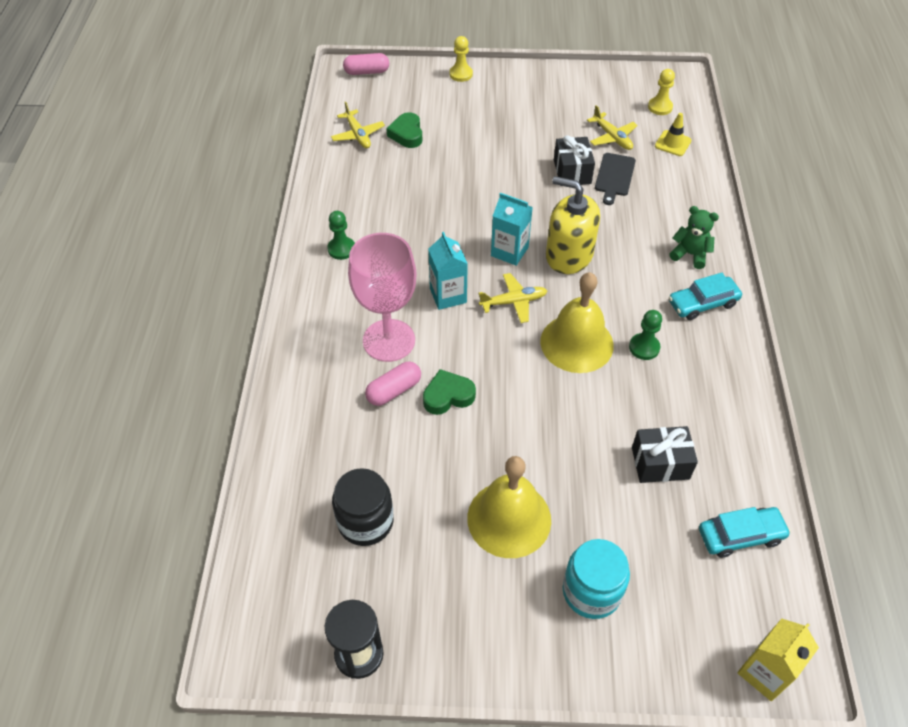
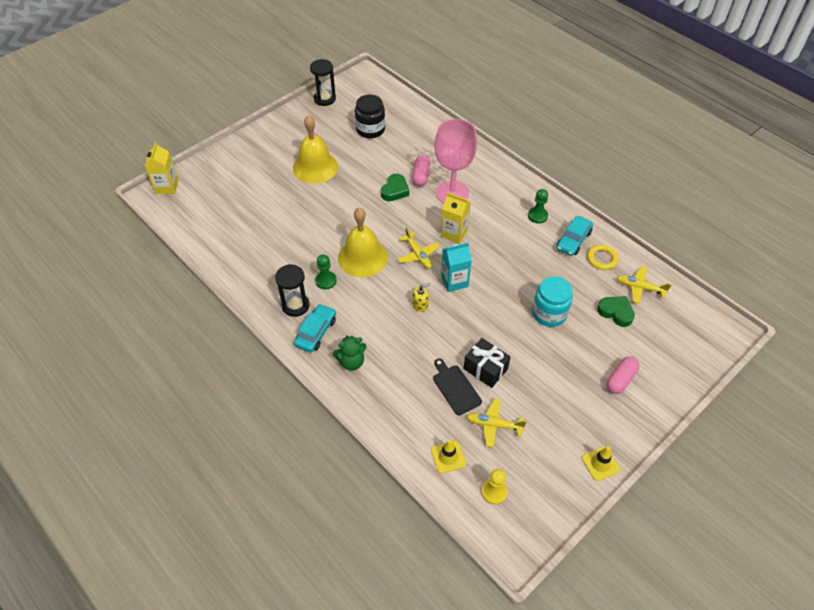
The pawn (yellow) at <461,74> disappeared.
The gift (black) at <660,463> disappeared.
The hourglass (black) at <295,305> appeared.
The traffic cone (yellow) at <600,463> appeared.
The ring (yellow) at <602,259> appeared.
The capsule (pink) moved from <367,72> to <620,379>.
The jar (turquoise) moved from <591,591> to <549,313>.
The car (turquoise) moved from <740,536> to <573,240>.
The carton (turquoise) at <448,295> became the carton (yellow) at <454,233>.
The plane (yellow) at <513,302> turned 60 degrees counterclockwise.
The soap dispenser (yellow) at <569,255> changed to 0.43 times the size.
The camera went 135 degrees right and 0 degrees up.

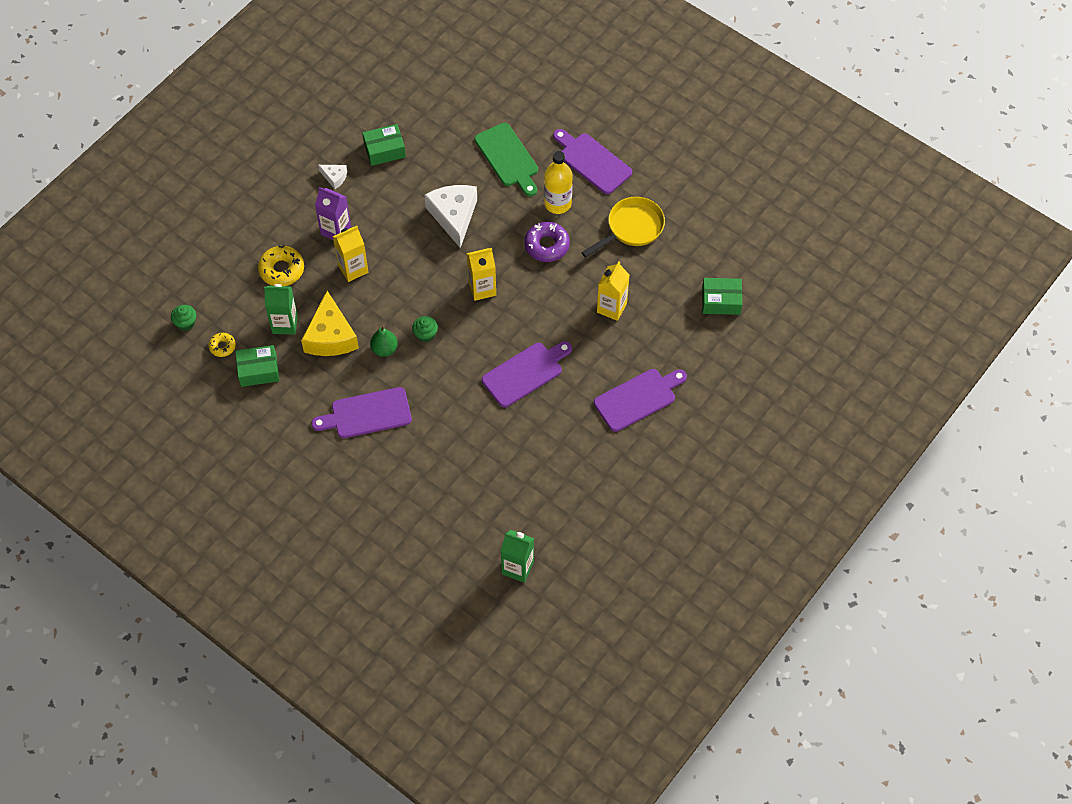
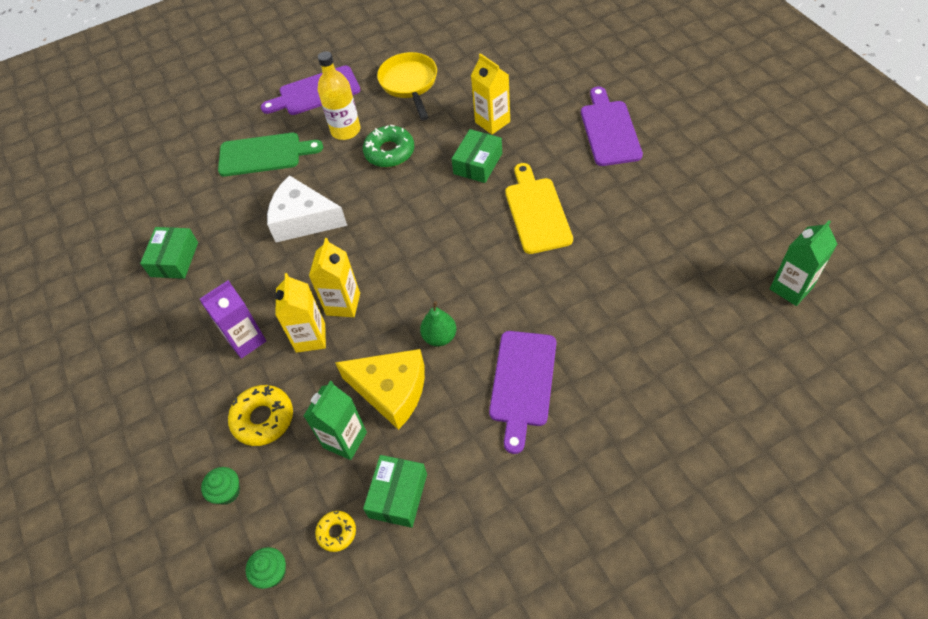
The cheese (white) at <334,177> disappeared.
The cupcake (green) moved from <425,334> to <227,492>.
The carton (yellow) moved from <482,289> to <343,304>.
The box (green) moved from <721,301> to <478,163>.
The cutting board (purple) at <525,373> became the cutting board (yellow) at <536,212>.
The donut (purple) at <547,245> became the donut (green) at <389,152>.
The camera went 60 degrees left and 5 degrees down.

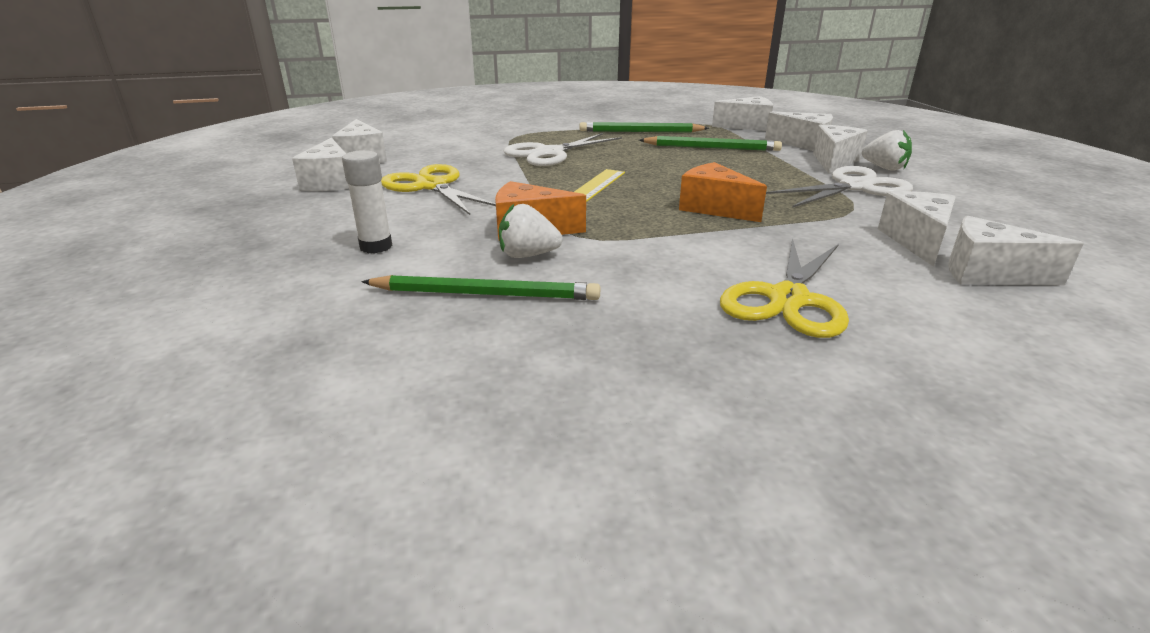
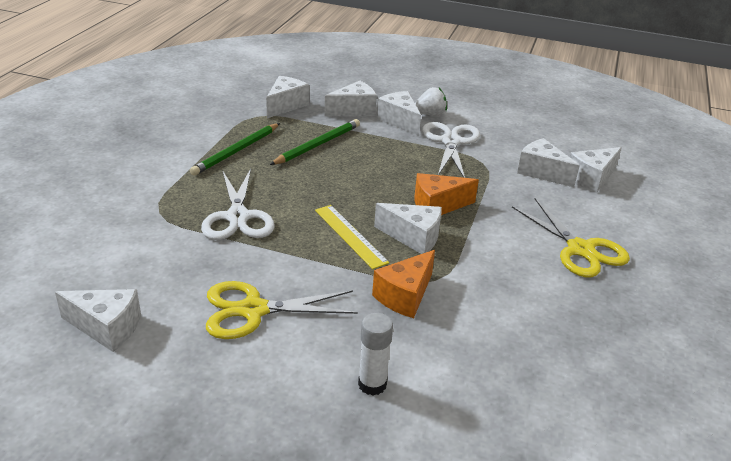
The pencil (green) at <485,294> disappeared.
The strawberry (white) at <528,255> disappeared.
The cheese (white) moved from <330,182> to <413,237>.
The camera went 60 degrees left and 5 degrees up.

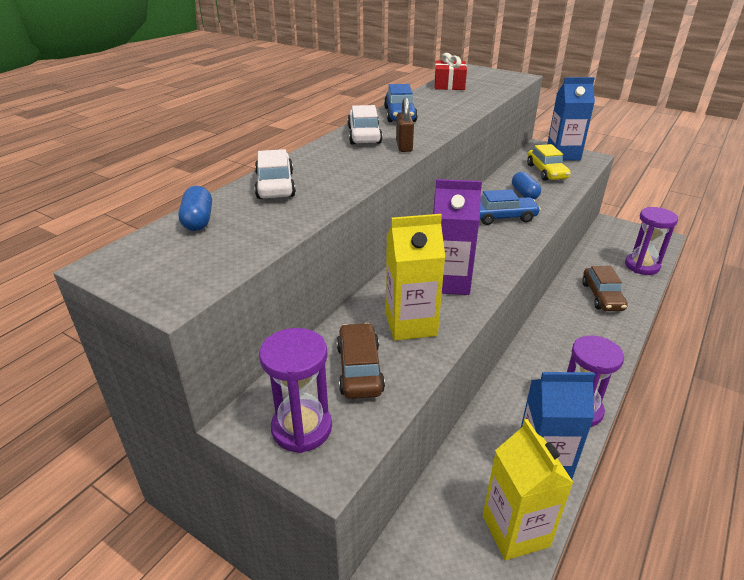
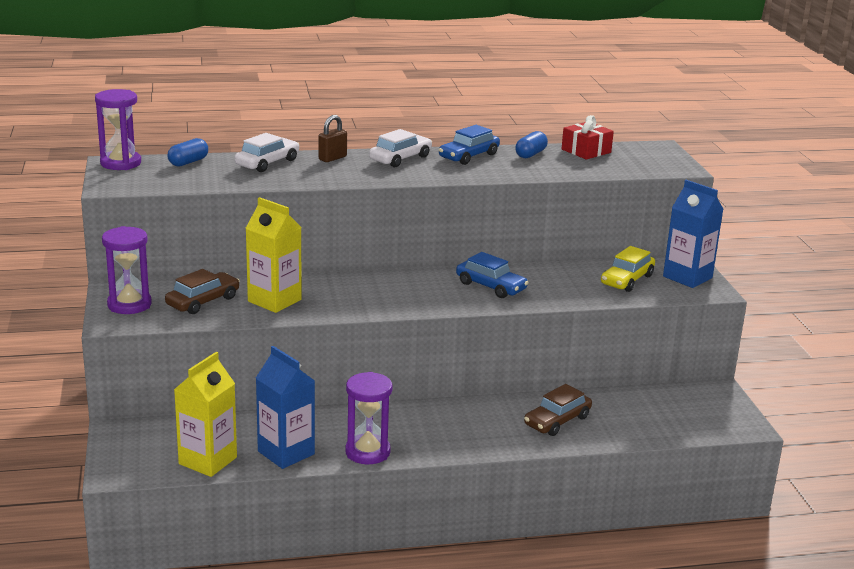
The carton (purple) at <448,282> disappeared.
The padlock (brown) moved from <404,146> to <332,158>.
The capsule (blue) moved from <524,194> to <530,154>.
The hourglass (purple) moved from <642,266> to <121,163>.
The camera went 45 degrees right and 10 degrees down.

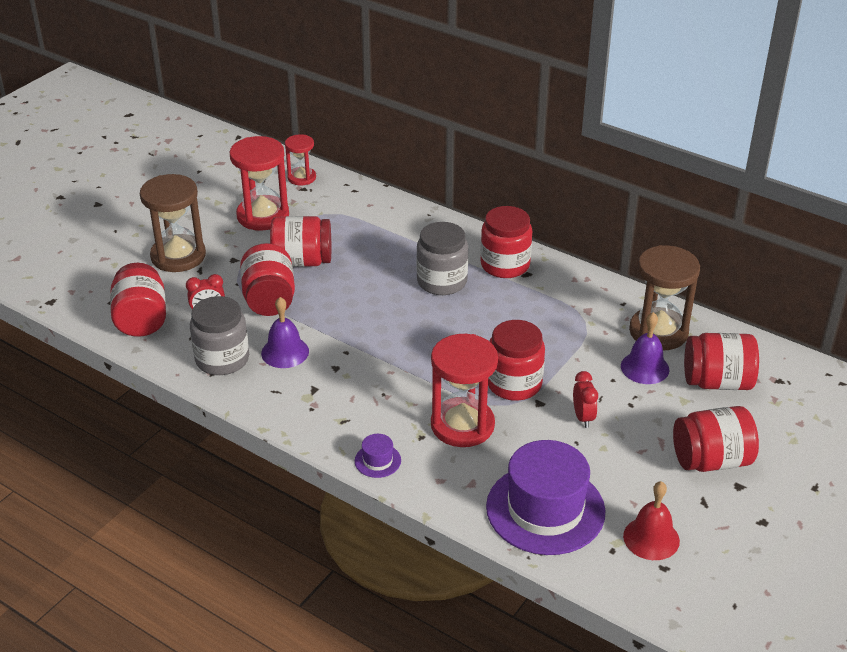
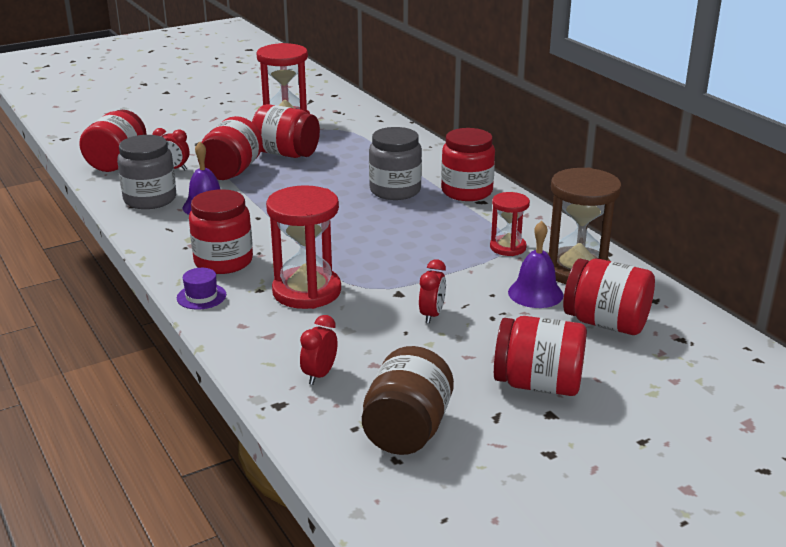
The hourglass (brown) at <178,256> disappeared.
The hourglass (red) moved from <301,178> to <508,247>.
The jar (red) moved from <514,384> to <223,261>.
The hat (purple) at <545,509> was replaced by the clock (red) at <319,375>.
The bell (red) at <651,538> was replaced by the jar (brown) at <407,430>.
The camera went 25 degrees right and 10 degrees down.

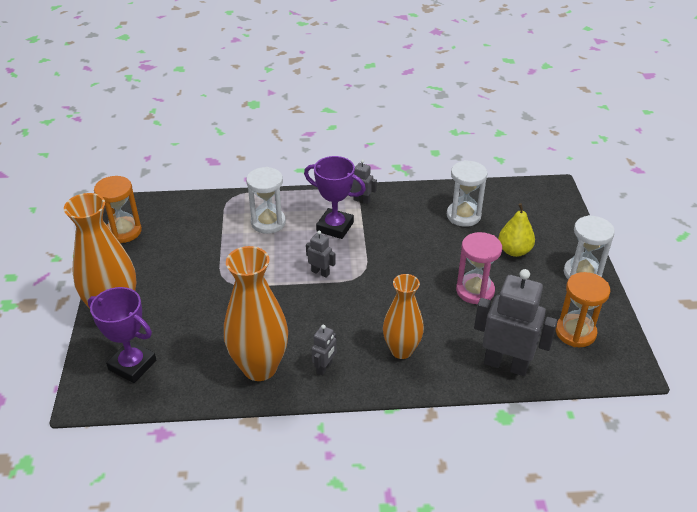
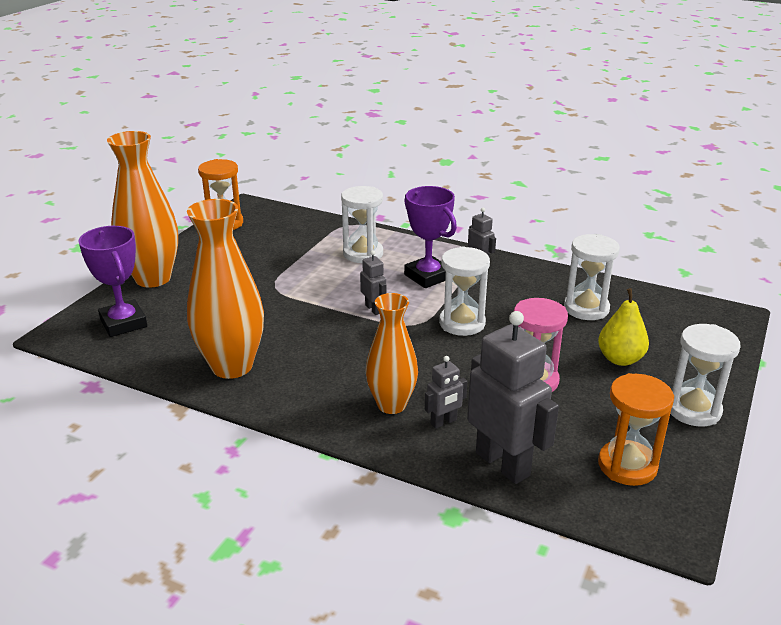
The hourglass (white) at <462,323> appeared.
The robot (grey) moved from <324,367> to <443,422>.
The camera went 30 degrees right and 10 degrees down.

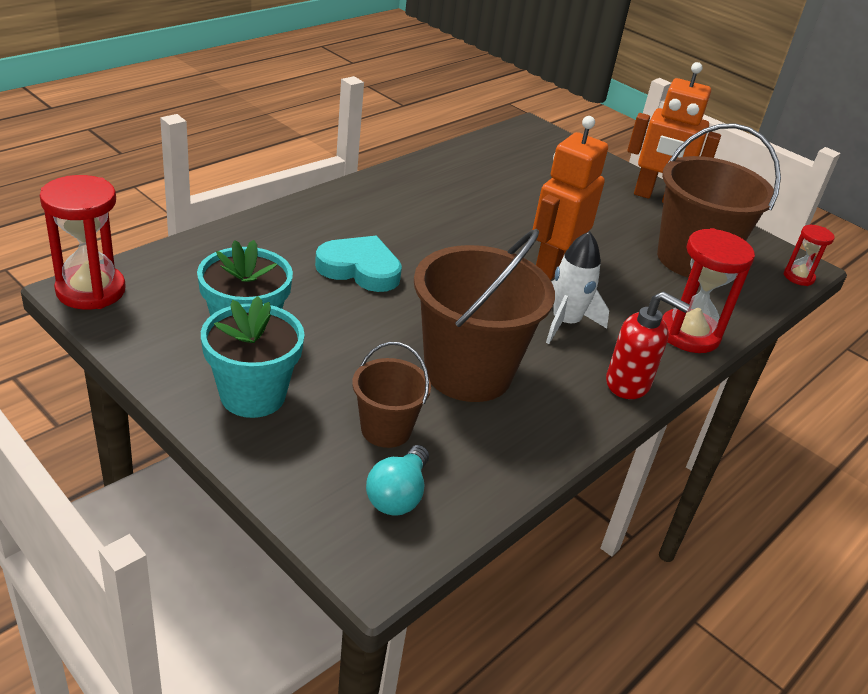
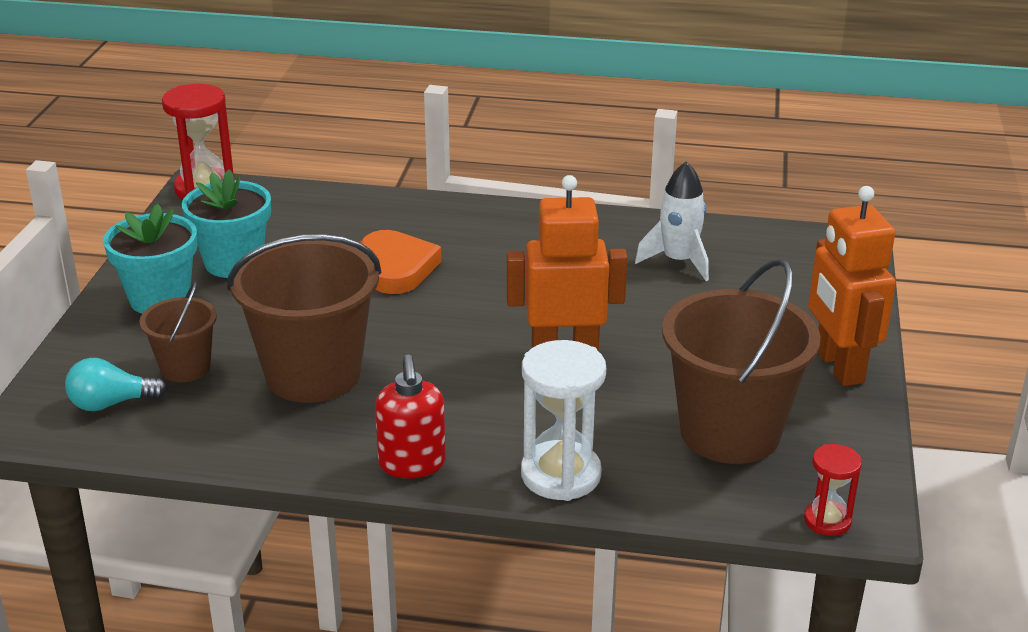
The rocket (white) moved from <565,323> to <678,261>.
The heart (turquoise) at <360,269> became the heart (orange) at <397,268>.
The hourglass (red) at <689,334> became the hourglass (white) at <561,475>.
The camera went 60 degrees right and 5 degrees down.

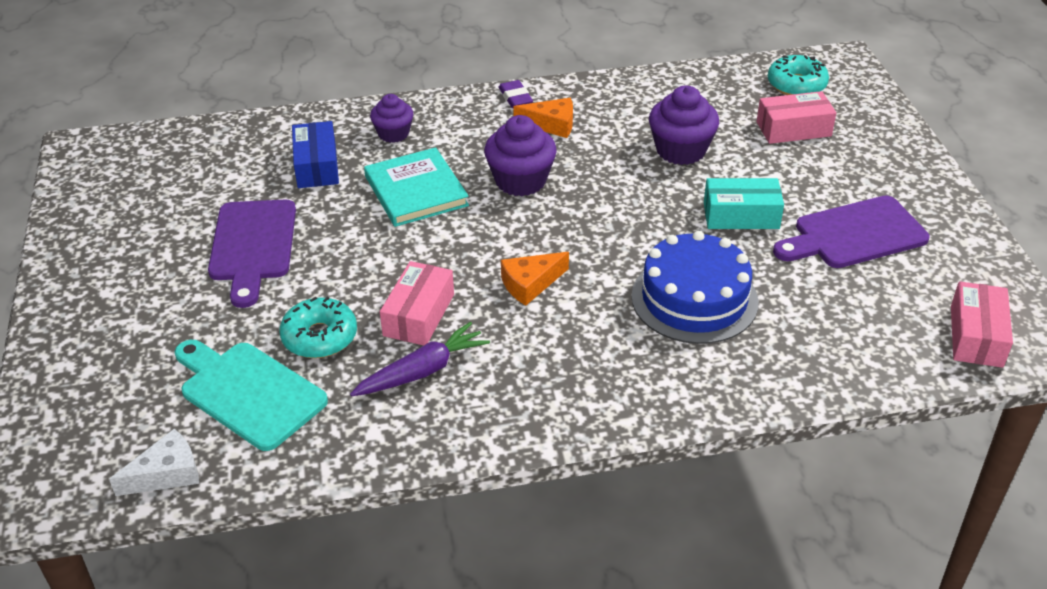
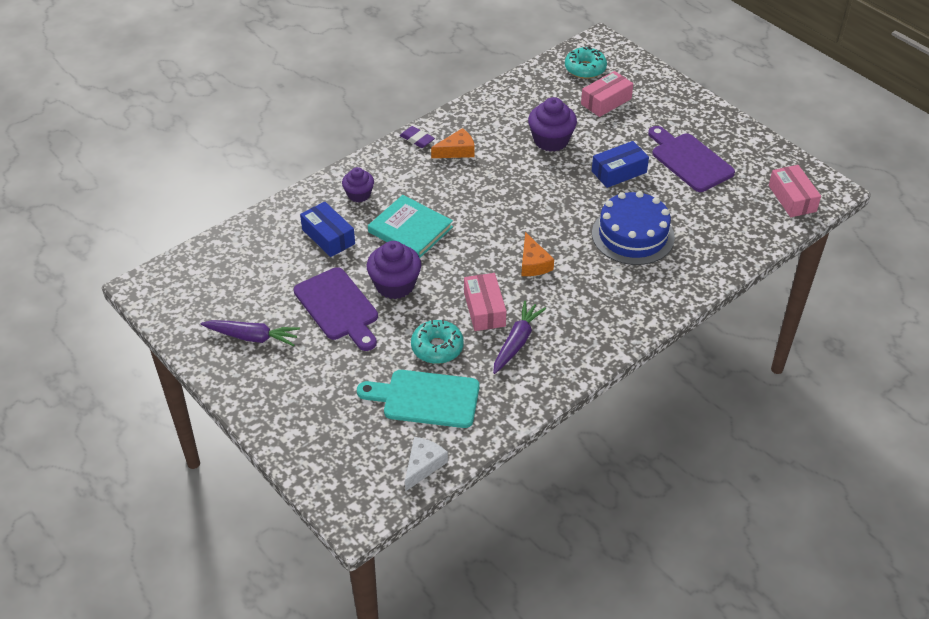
The carrot (purple) at <252,337> appeared.
The cupcake (purple) moved from <520,181> to <395,285>.
The box (turquoise) at <741,215> became the box (blue) at <619,172>.
The cheese (orange) at <530,284> turned 45 degrees counterclockwise.
The cutting board (purple) at <854,234> turned 105 degrees clockwise.
The camera went 30 degrees left and 5 degrees up.

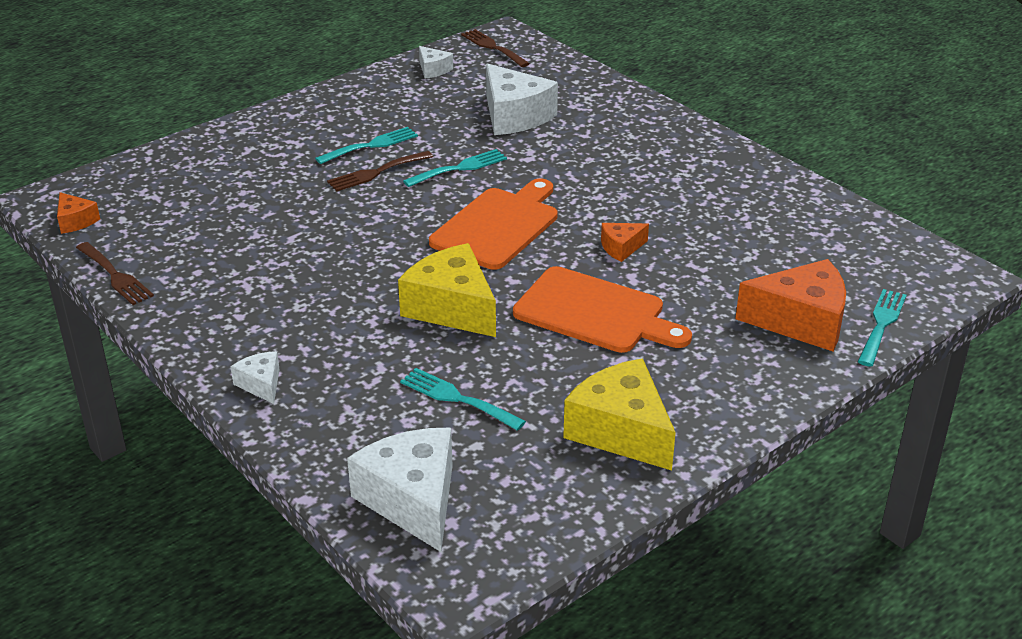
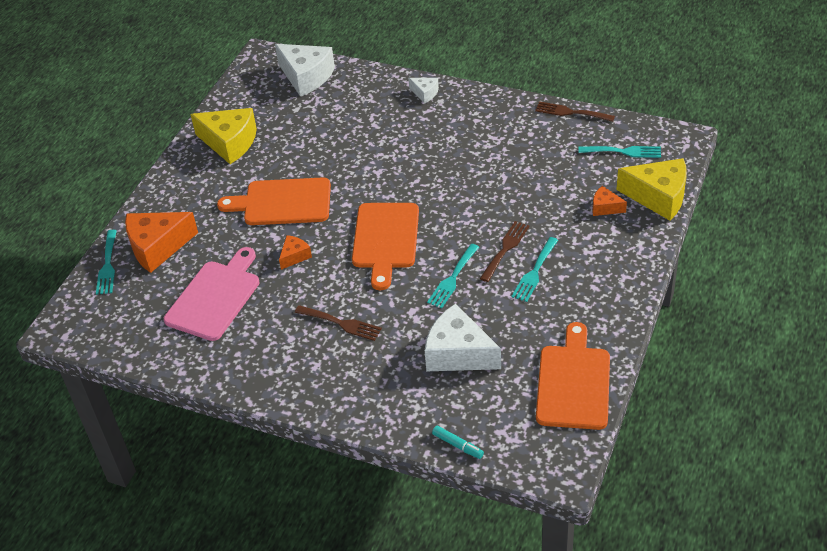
The cutting board (pink) at <215,297> appeared.
The marker (turquoise) at <458,445> appeared.
The cheese (orange) moved from <75,221> to <605,207>.
The cheese (yellow) moved from <452,308> to <658,197>.
The fork (turquoise) moved from <457,398> to <623,152>.
The fork (brown) moved from <493,47> to <341,323>.
The cheese (white) at <433,70> was replaced by the cutting board (orange) at <574,383>.
The camera went 155 degrees right and 10 degrees up.

